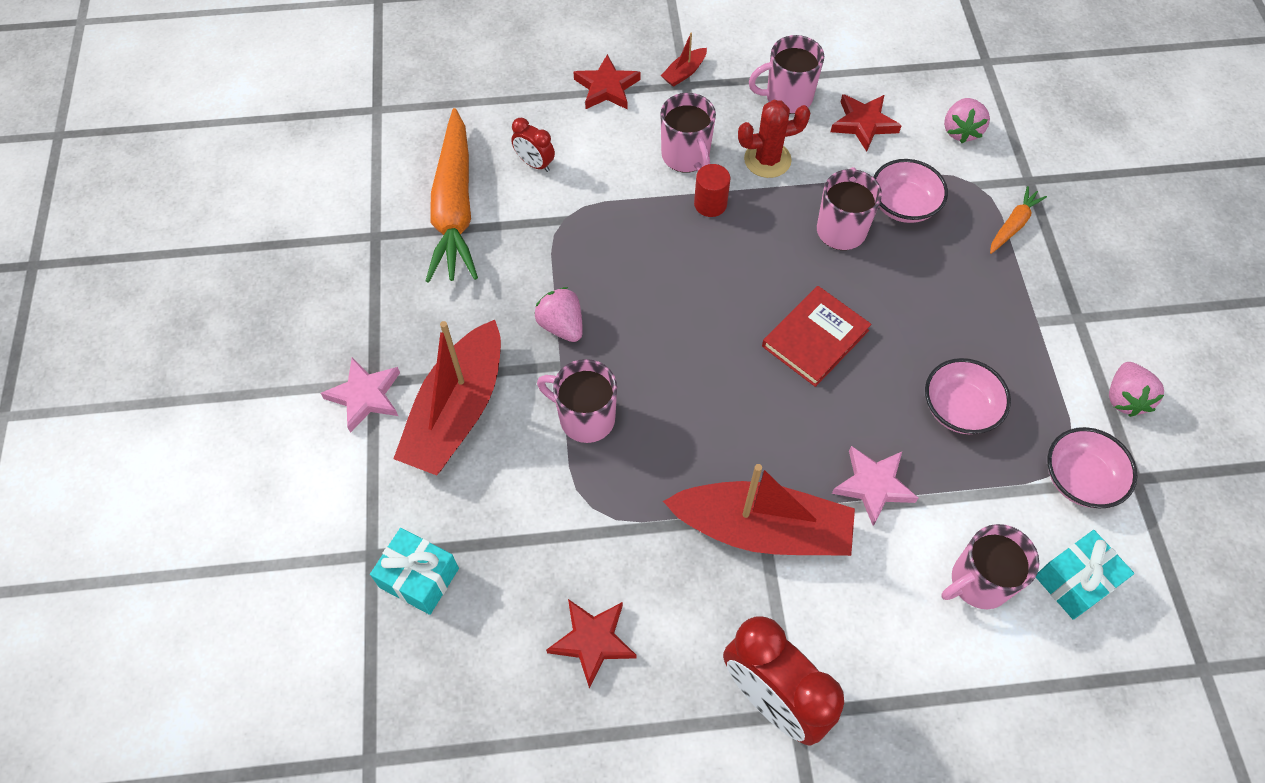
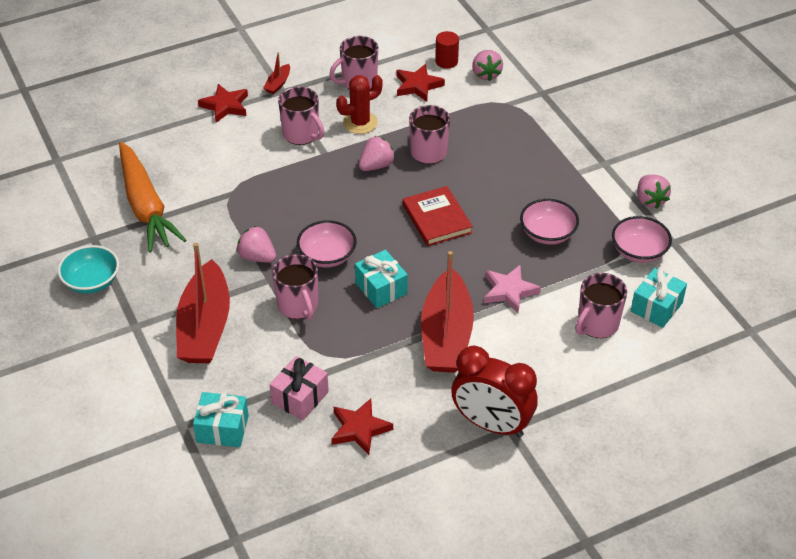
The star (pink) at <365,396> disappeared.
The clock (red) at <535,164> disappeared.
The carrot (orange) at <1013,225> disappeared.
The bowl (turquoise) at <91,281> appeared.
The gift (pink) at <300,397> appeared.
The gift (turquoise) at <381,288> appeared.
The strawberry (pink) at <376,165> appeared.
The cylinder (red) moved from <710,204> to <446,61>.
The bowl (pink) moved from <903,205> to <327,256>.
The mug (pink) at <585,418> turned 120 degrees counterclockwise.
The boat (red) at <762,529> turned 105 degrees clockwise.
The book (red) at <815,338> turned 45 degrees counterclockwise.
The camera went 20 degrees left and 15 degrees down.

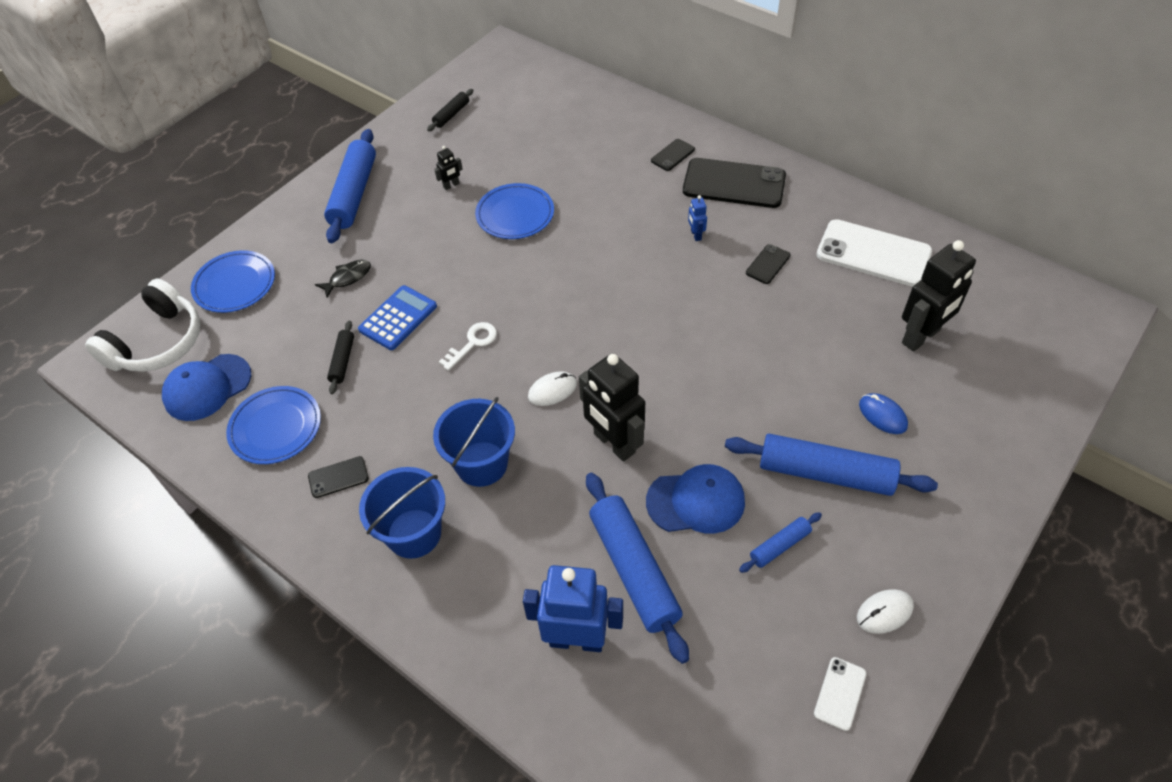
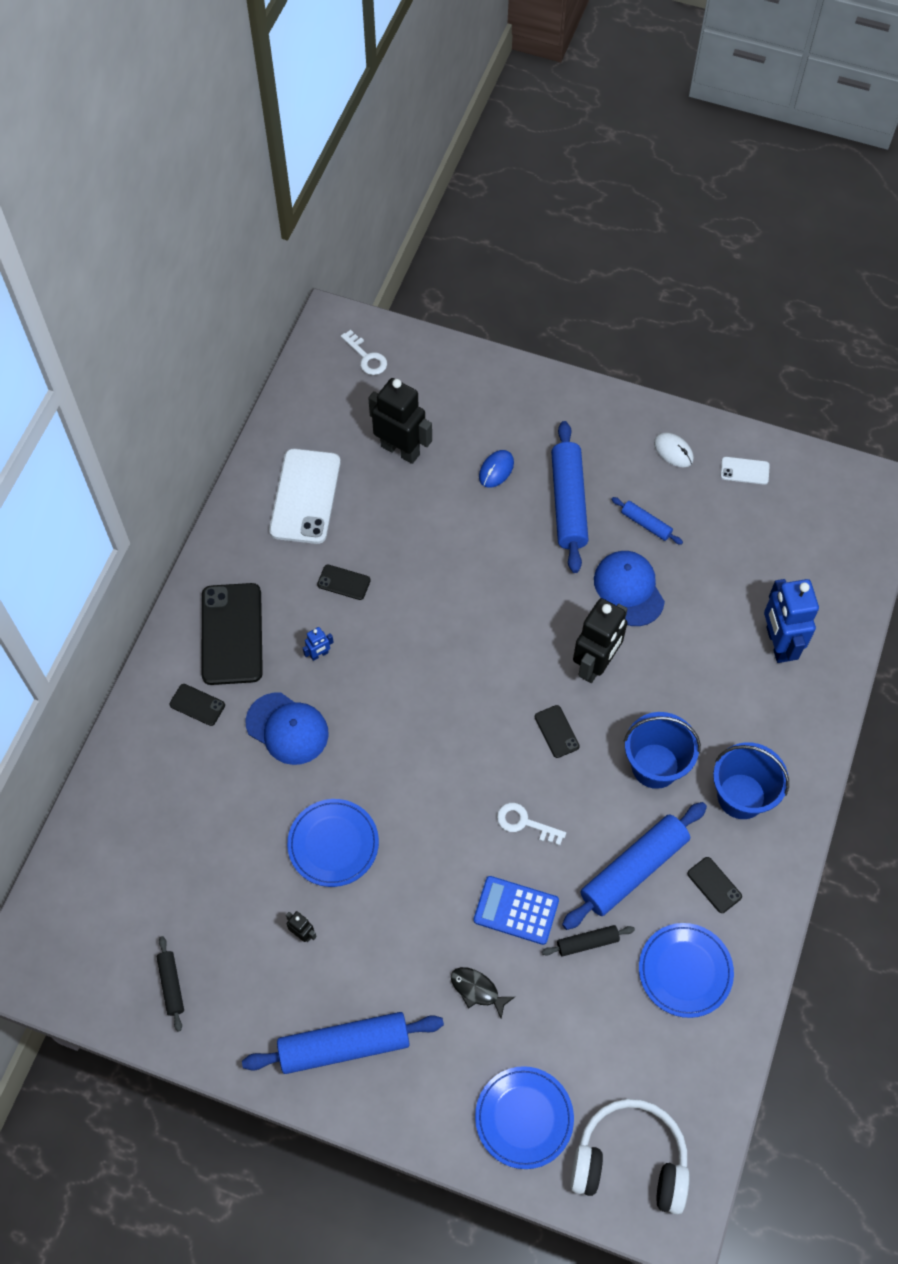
The key (white) at <366,357> appeared.
The cap (blue) moved from <207,387> to <287,728>.
The rolling pin (blue) moved from <633,570> to <634,869>.
The mouse (white) at <552,390> was replaced by the phone (black) at <556,731>.
The rolling pin (black) at <451,114> turned 60 degrees clockwise.
The camera went 110 degrees left and 10 degrees up.

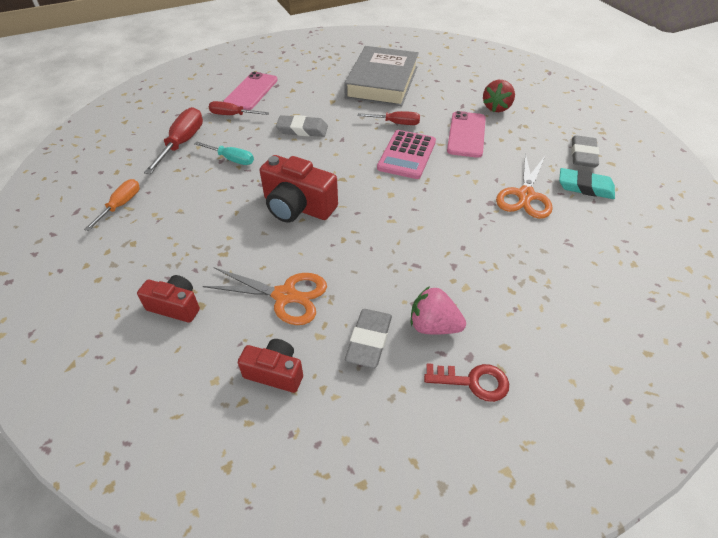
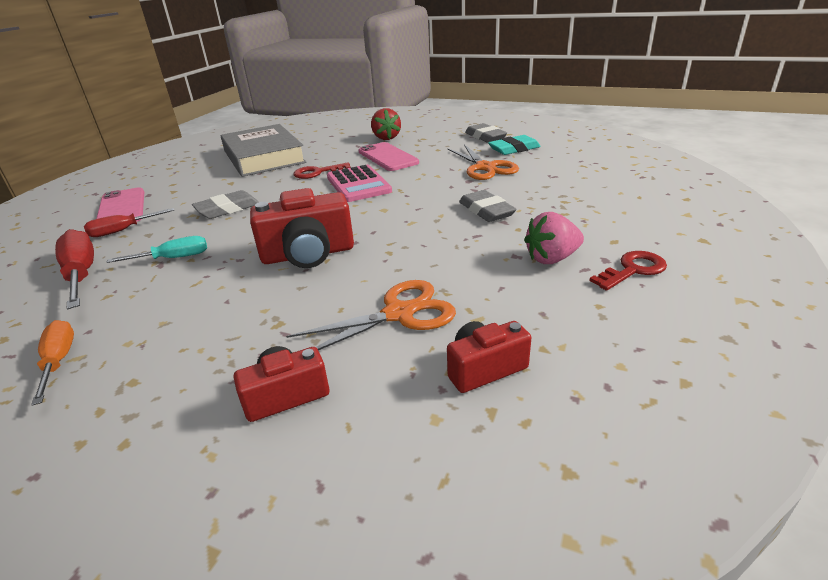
The eraser (grey) moved from <369,340> to <486,210>.
The screwdriver (red) at <396,123> was replaced by the key (red) at <317,172>.
The camera went 40 degrees left and 15 degrees down.

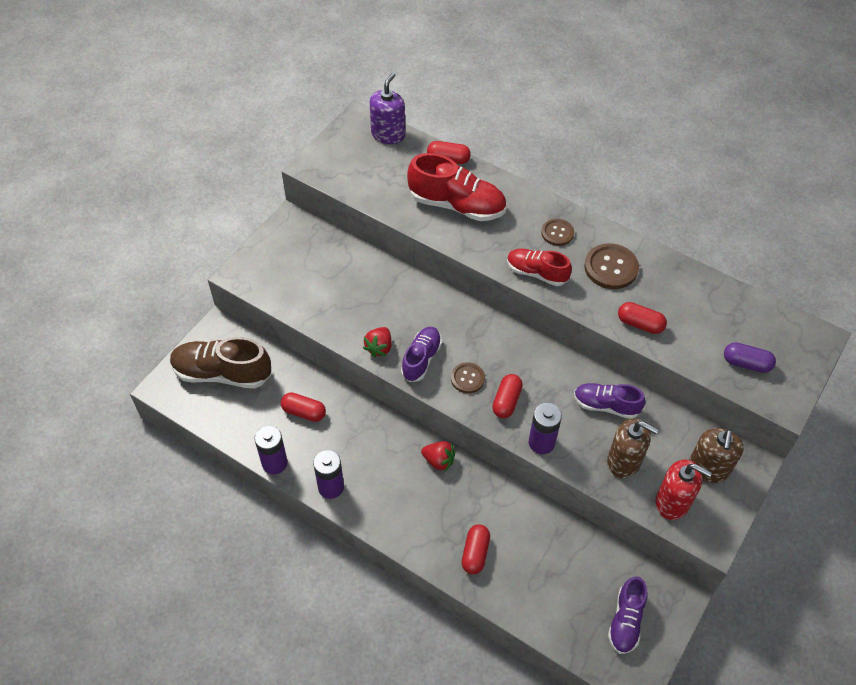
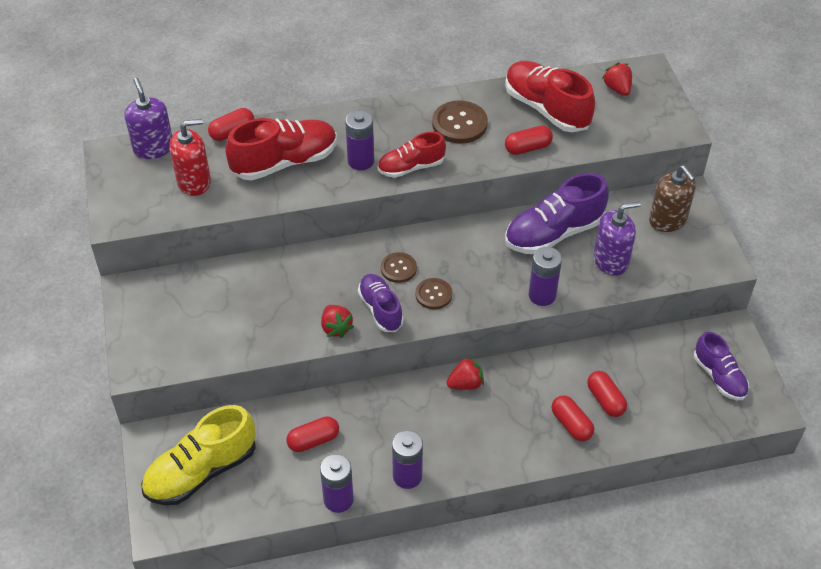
The capsule (purple) at <746,363> disappeared.
The battery (purple) at <361,161> appeared.
The shoe (red) at <546,109> appeared.
The strawberry (red) at <617,89> appeared.
The capsule (red) moved from <506,401> to <605,400>.
The button (brown) moved from <557,233> to <398,268>.
The soap dispenser (red) moved from <672,502> to <194,182>.
The shoe (brown) at <222,373> became the shoe (yellow) at <201,471>.
The soap dispenser (brown) at <624,461> became the soap dispenser (purple) at <611,261>.
The shoe (purple) at <606,405> changed to 1.61 times the size.
The camera went 45 degrees left and 5 degrees down.

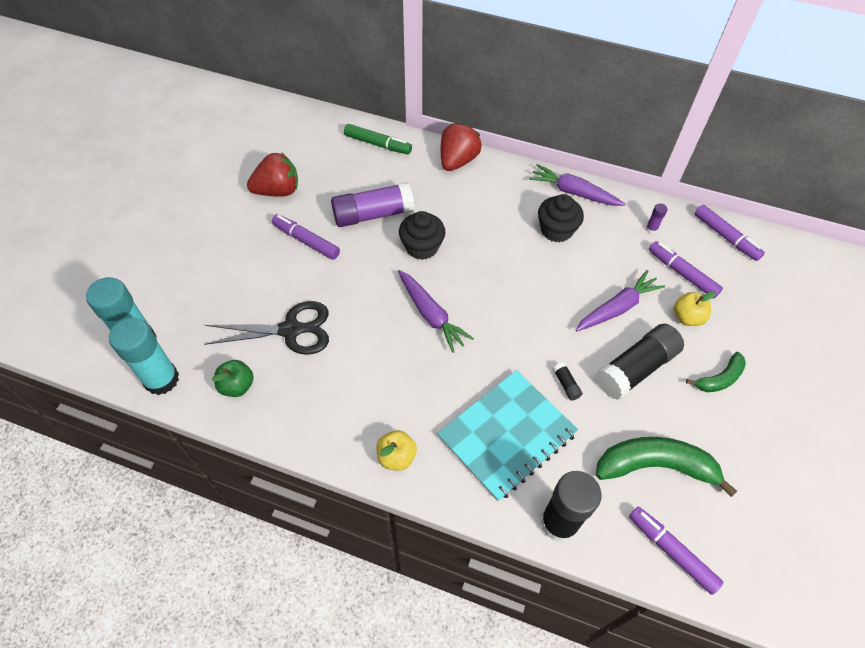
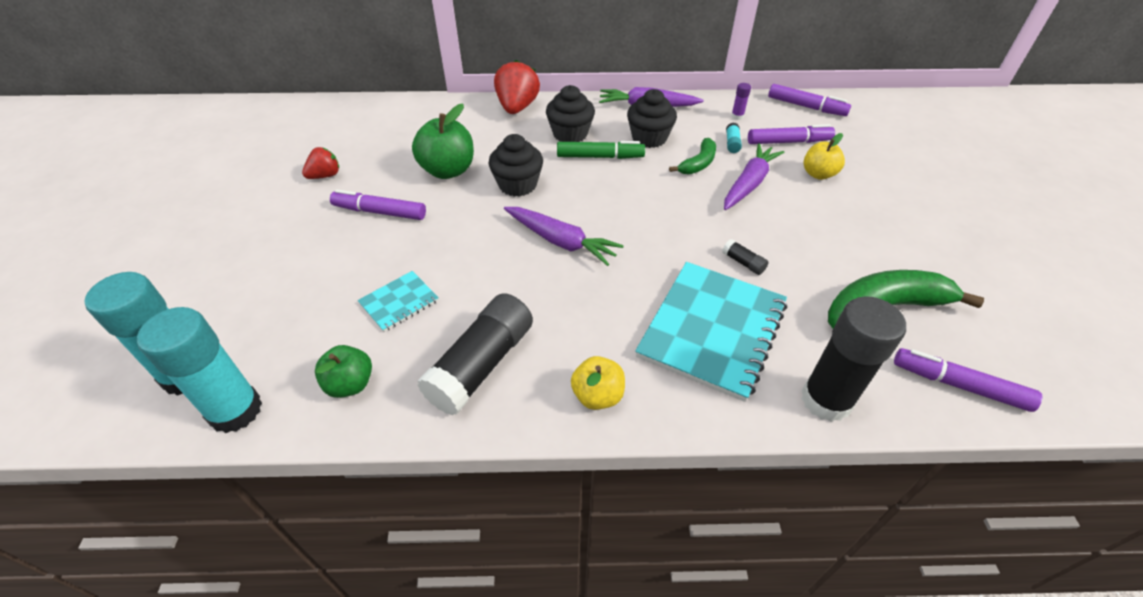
The cupcake (black) at <570,134> appeared.
The glue stick (turquoise) at <732,143> appeared.
The marker (green) moved from <378,144> to <600,157>.
The glue stick (black) moved from <636,368> to <482,364>.
The banana (green) moved from <719,378> to <698,164>.
The scissors (black) at <291,330> was replaced by the notebook (turquoise) at <399,302>.
The glue stick (purple) at <373,214> was replaced by the apple (green) at <448,170>.
The marker (purple) at <682,273> turned 150 degrees clockwise.
The strawberry (red) at <278,191> changed to 0.59 times the size.
The camera went 20 degrees left and 10 degrees down.

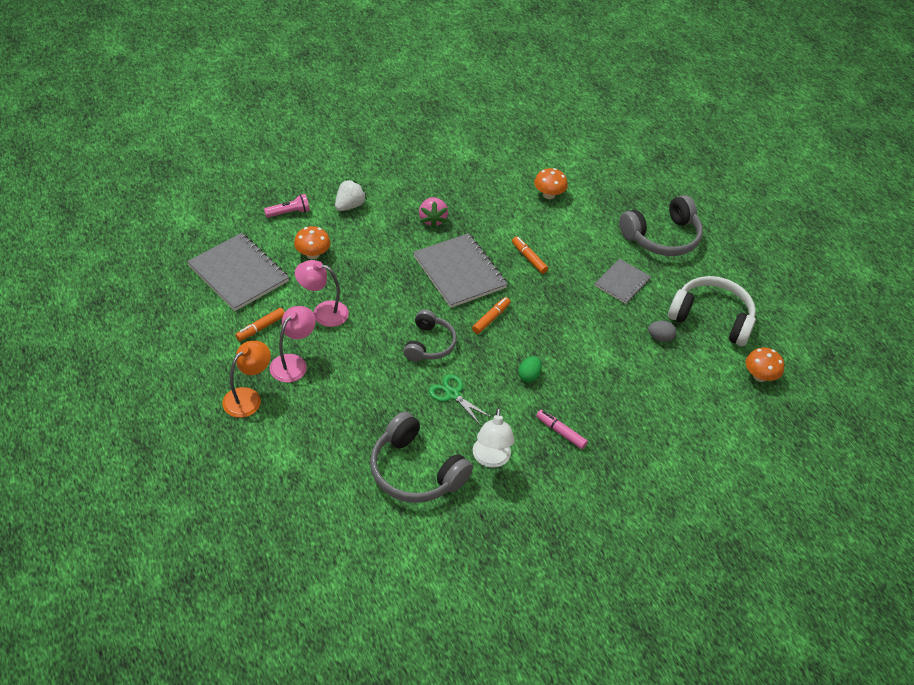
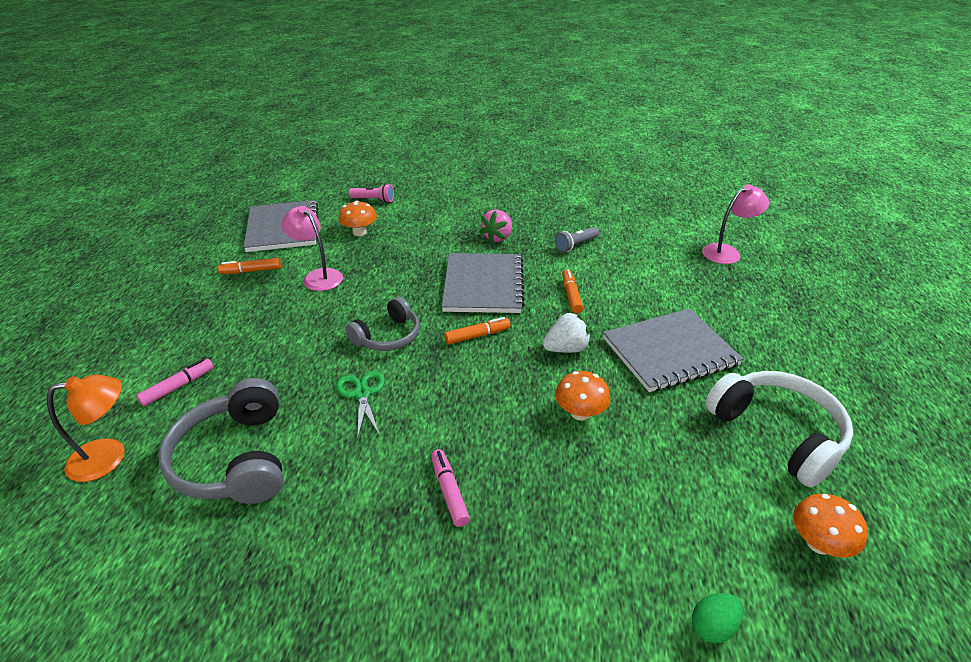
The lamp (white) at <491,459> disappeared.
The headphones (grey) at <662,237> disappeared.
The egg (grey) at <660,337> disappeared.
The marker (pink) at <178,387> appeared.
The flashlight (grey) at <576,245> appeared.
The lamp (orange) moved from <248,397> to <109,457>.
The lamp (pink) moved from <293,363> to <727,252>.
The strawberry (white) moved from <349,206> to <566,349>.
The egg (green) moved from <529,376> to <712,626>.
The mushroom (orange) moved from <548,195> to <580,413>.
The notebook (grey) at <622,282> changed to 1.69 times the size.
The camera went 35 degrees right and 10 degrees down.

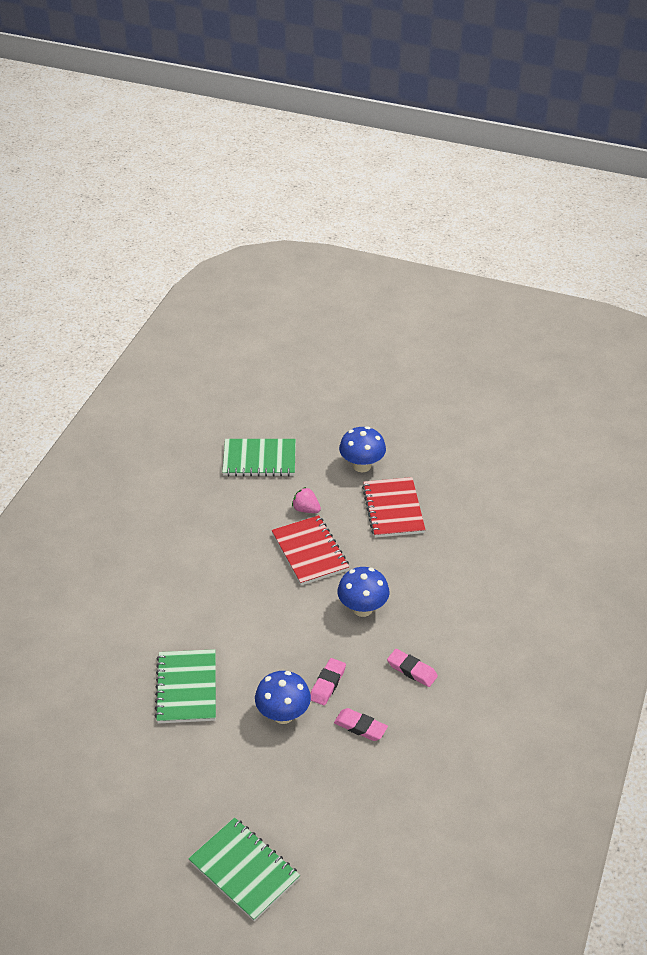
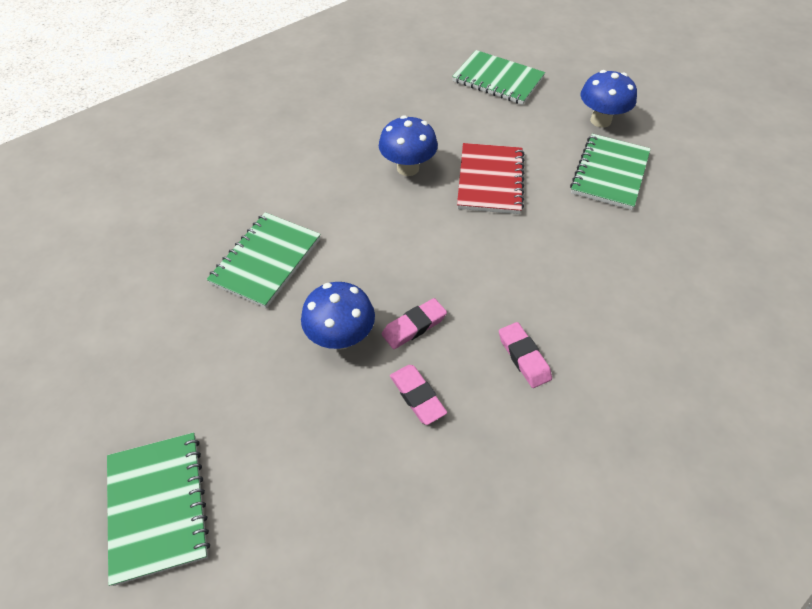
The strawberry (pink) at <306,509> disappeared.
The mushroom (blue) moved from <362,609> to <408,168>.
The notebook (red) at <393,509> became the notebook (green) at <610,173>.
The camera went 30 degrees right and 10 degrees up.

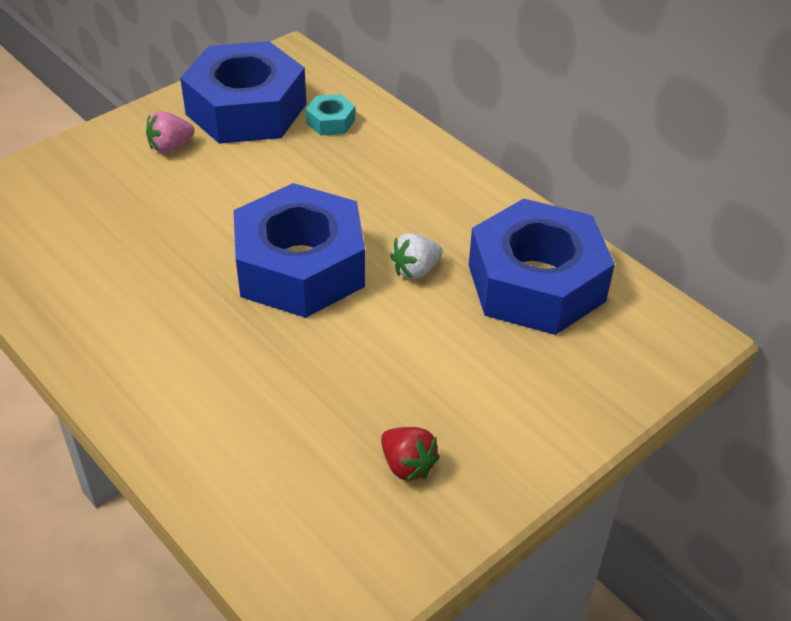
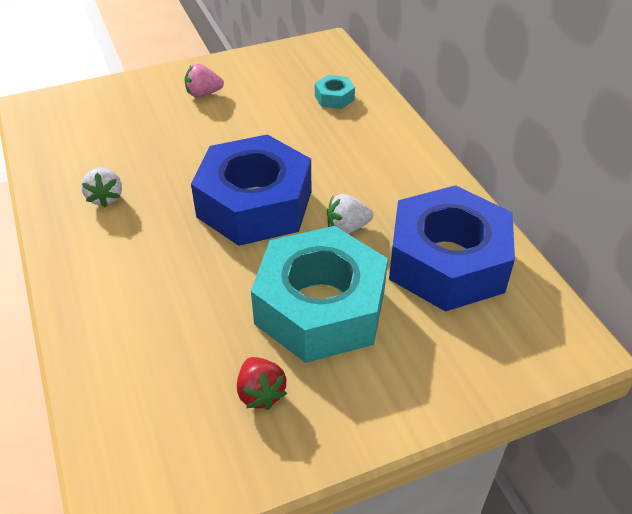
The nut (blue) at <246,109> disappeared.
The strawberry (white) at <105,198> appeared.
The nut (turquoise) at <320,307> appeared.
The camera went 20 degrees right and 0 degrees up.

